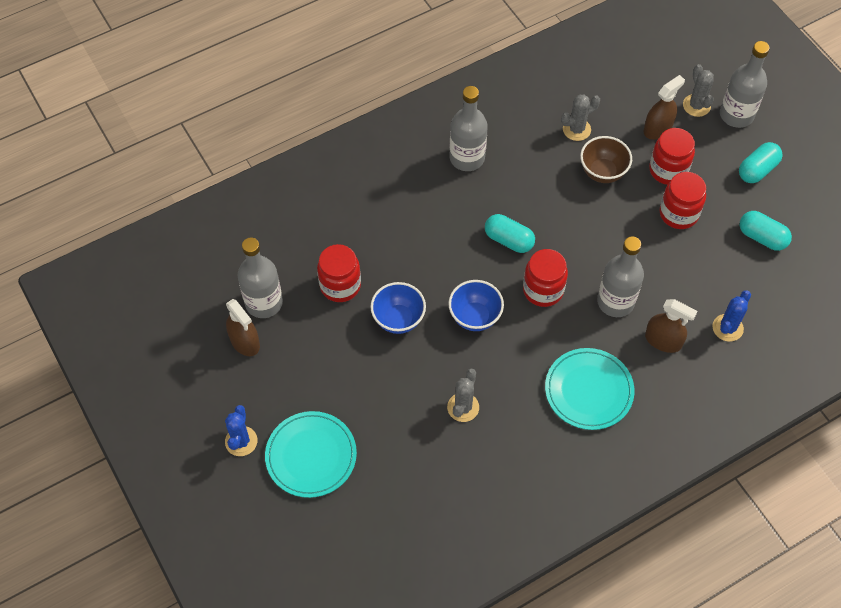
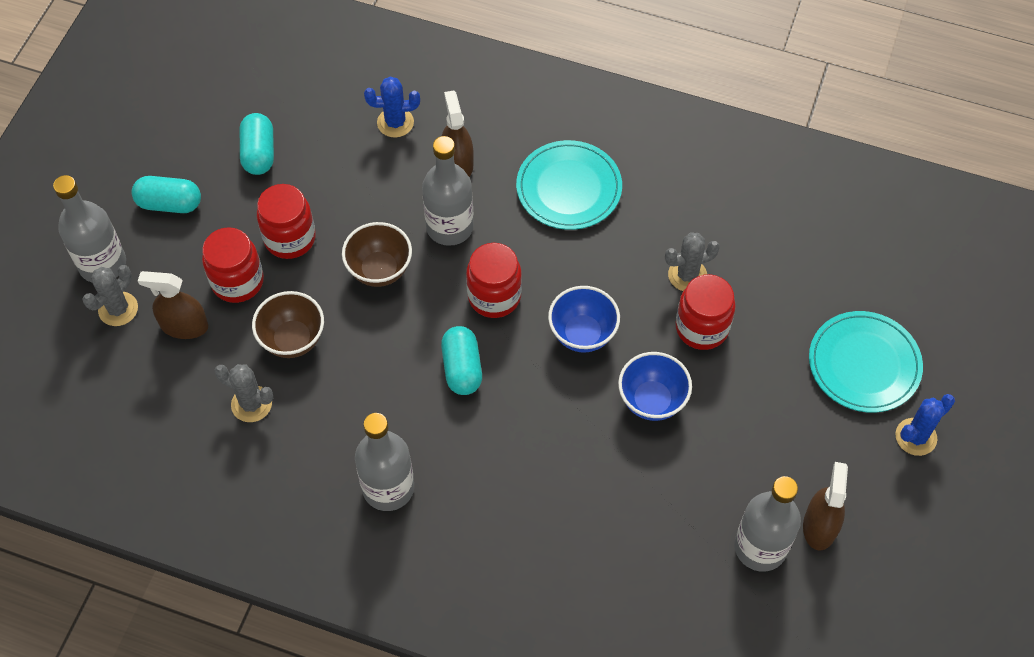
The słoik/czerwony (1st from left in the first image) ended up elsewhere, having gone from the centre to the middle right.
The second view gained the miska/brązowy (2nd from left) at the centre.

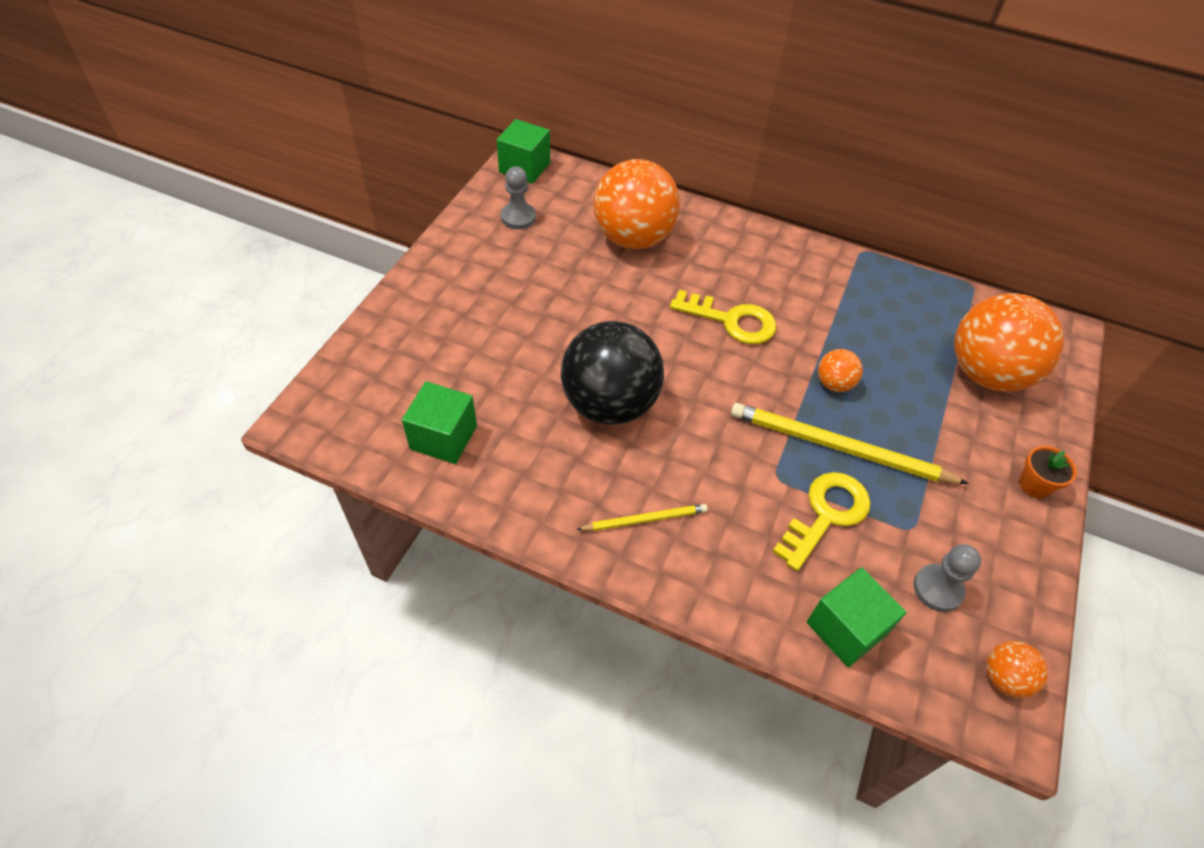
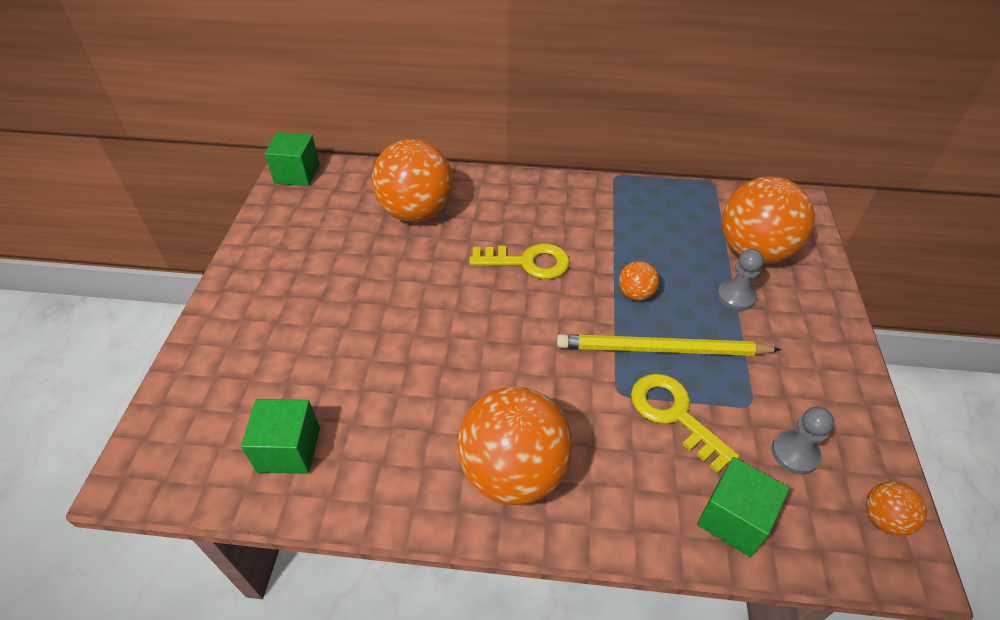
The pionek/szary (1st from left) ended up elsewhere, having gone from the top centre to the middle right.
The second view lost the piłka/czarny at the centre.
Where the ołówek/żółty (1st from left) stood at the centre, the piłka/pomarańczowy (2nd from left) came to stand at the bottom centre.
The klucz/żółty (2nd from left) at the middle right ended up facing another way, 60 degrees counterclockwise from before.
The second view lost the doniczka/pomarańczowy at the middle right.

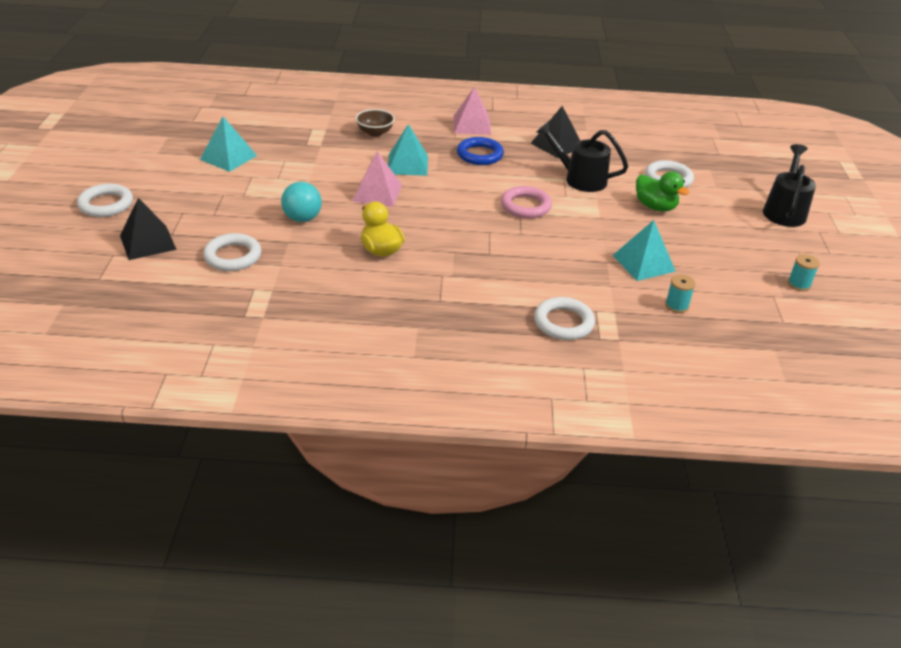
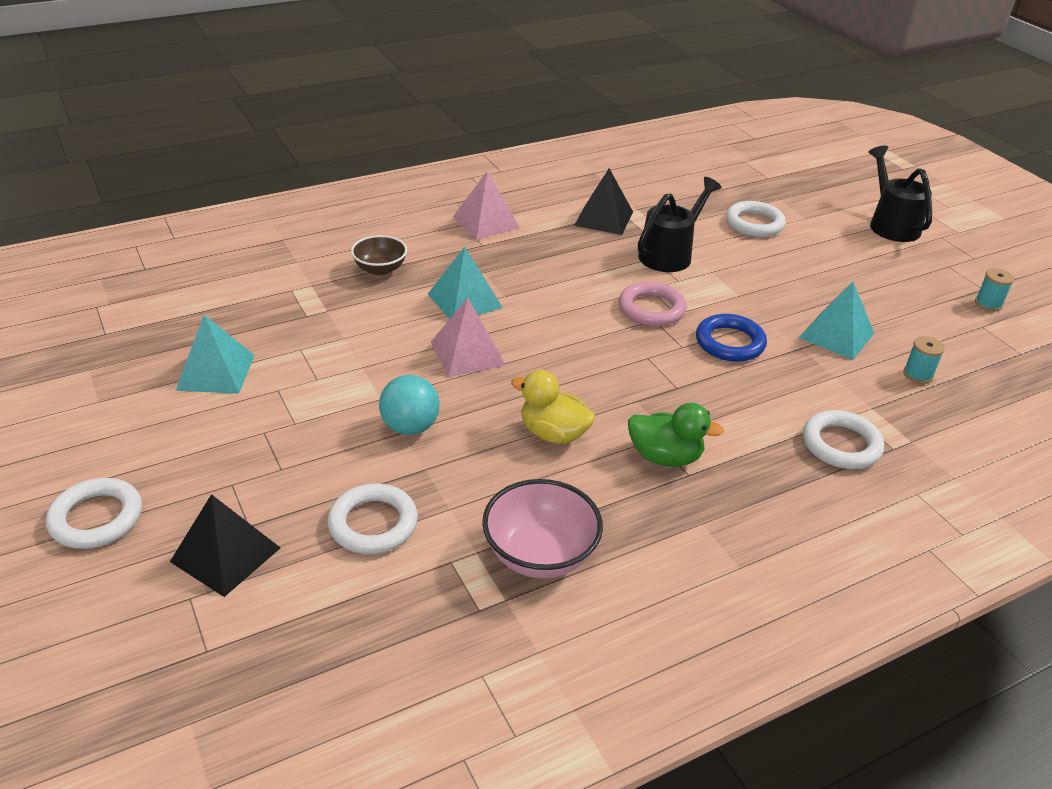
The pierścień/niebieski ended up elsewhere, having gone from the top centre to the middle right.
The konewka/czarny (1st from left) at the top centre ended up facing another way, 135 degrees clockwise from before.
The kaczka/zielony ended up elsewhere, having gone from the top right to the centre.
The second view gained the miska/różowy at the bottom centre.

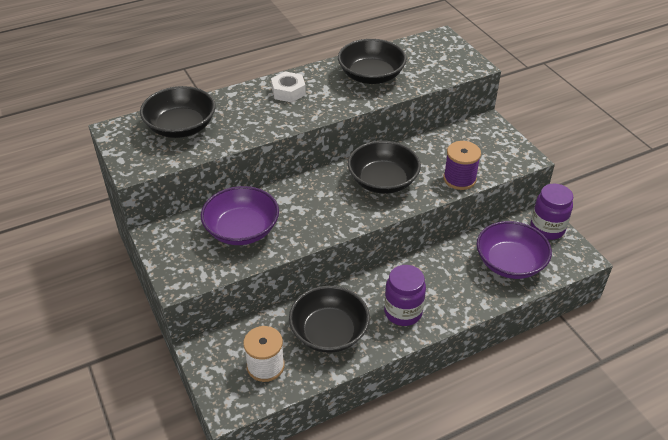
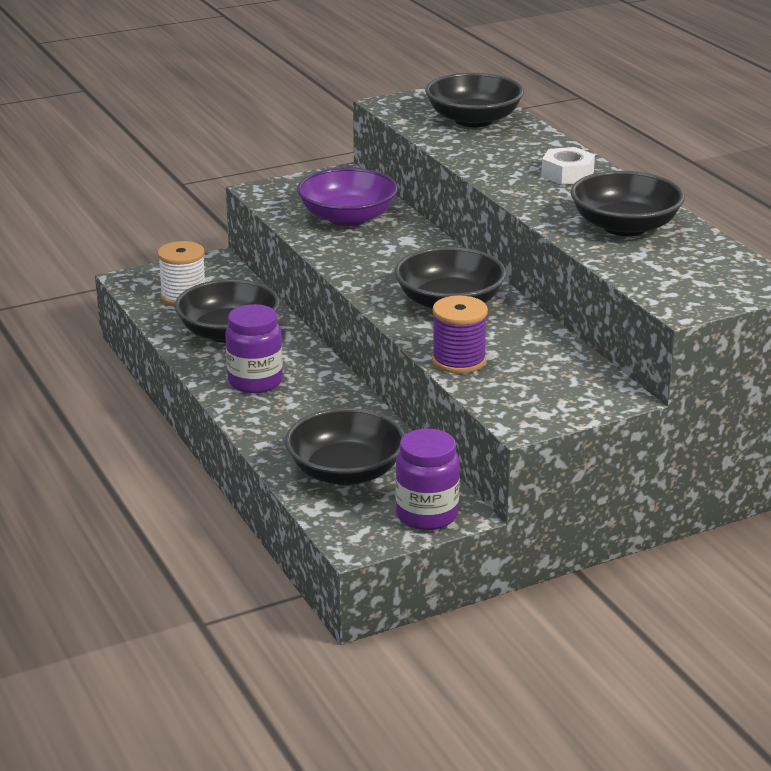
What was the miska/fioletowy (2nd from left) at the middle right turned into the miska/czarny (2nd from left) at the centre.

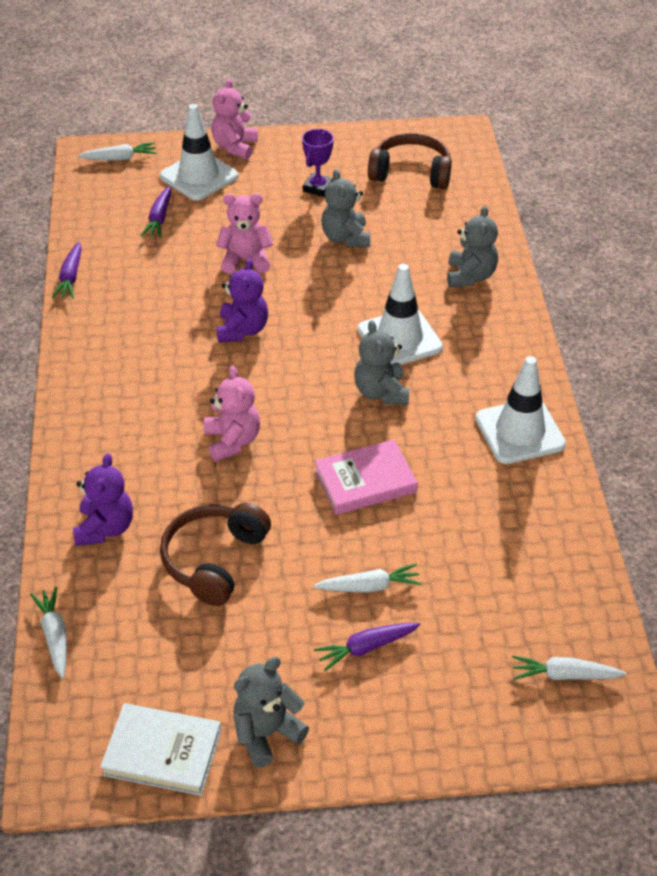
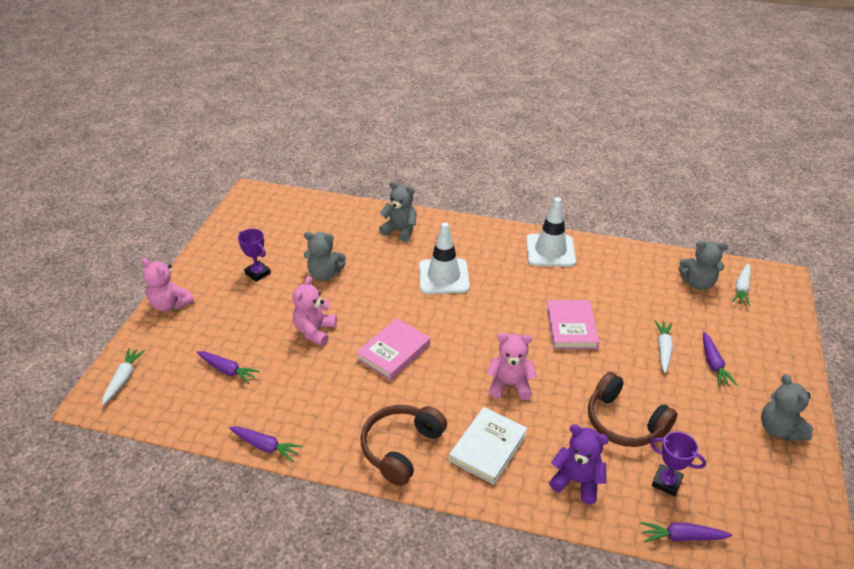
What was the marchewka/biały (1st from left) at the bottom left turned into the marchewka/fioletowy (3rd from left) at the bottom right.
The książka/biały ended up elsewhere, having gone from the bottom left to the bottom centre.
The second view lost the pachołek/biały (1st from left) at the top left.
Where the miś/fioletowy (2nd from left) stood at the centre, the książka/różowy (1st from left) came to stand at the centre.
The miś/szary (3rd from left) ended up elsewhere, having gone from the centre to the middle right.
The słuchawki/brązowy (2nd from left in the first image) ended up elsewhere, having gone from the top centre to the bottom centre.
The second view gained the puchar/fioletowy (2nd from left) at the bottom right.

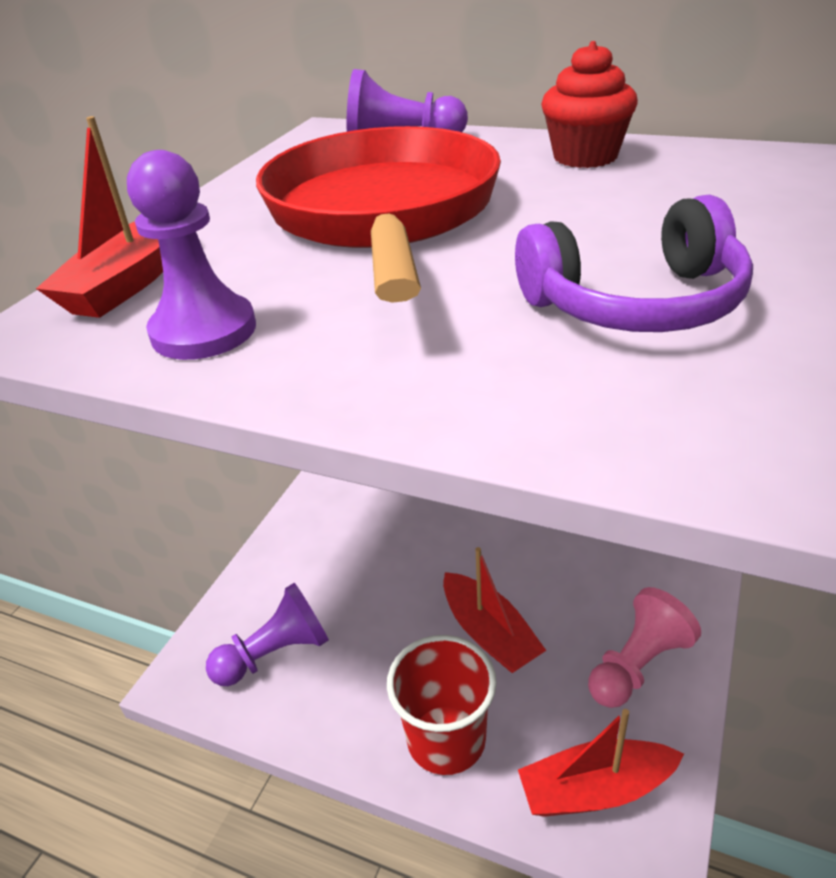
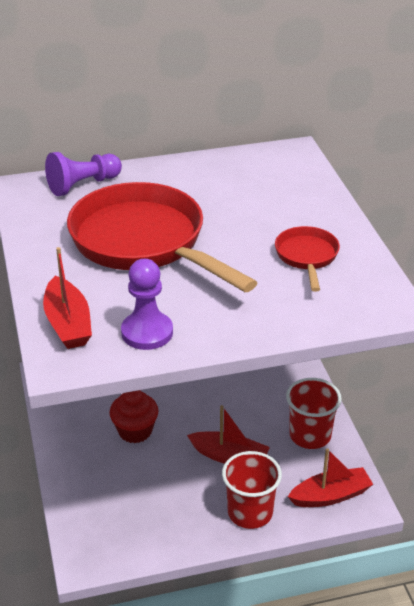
The second view lost the pionek/fioletowy (2nd from left) at the bottom left.
Where the słuchawki/fioletowy stood at the top right, the patelnia/czerwony (2nd from left) came to stand at the middle right.
The łódka/czerwony (3rd from left) at the bottom right ended up facing another way, 150 degrees counterclockwise from before.
The muffinka/czerwony ended up elsewhere, having gone from the top right to the bottom left.
Where the pionek/różowy stood at the bottom right, the szklanka/czerwony (2nd from left) came to stand at the bottom right.

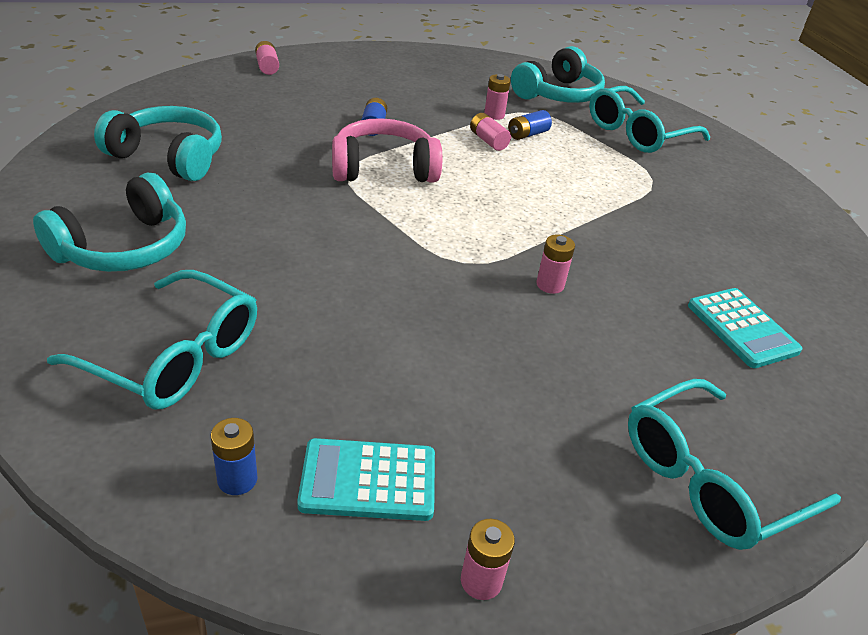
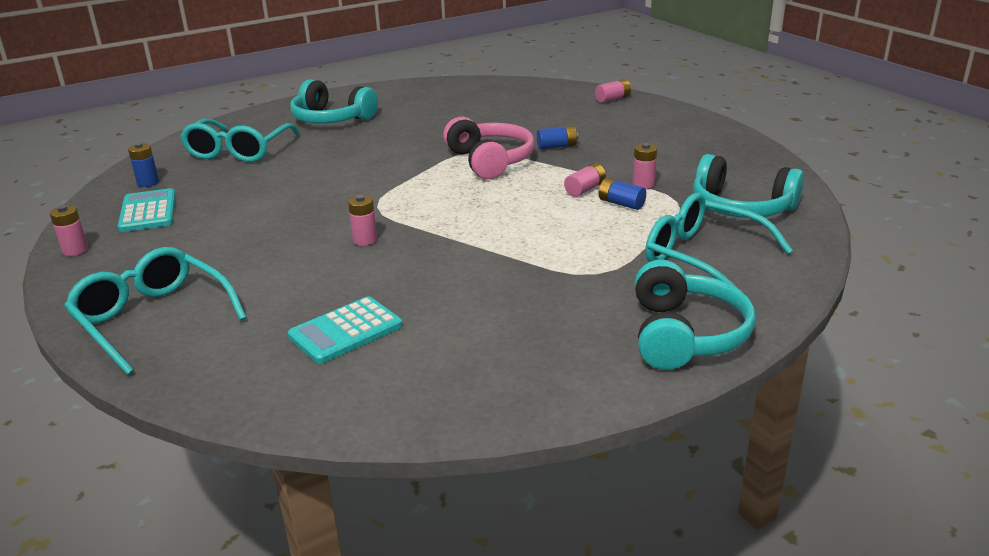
The słuchawki/turkusowy (2nd from left) ended up elsewhere, having gone from the top left to the middle right.

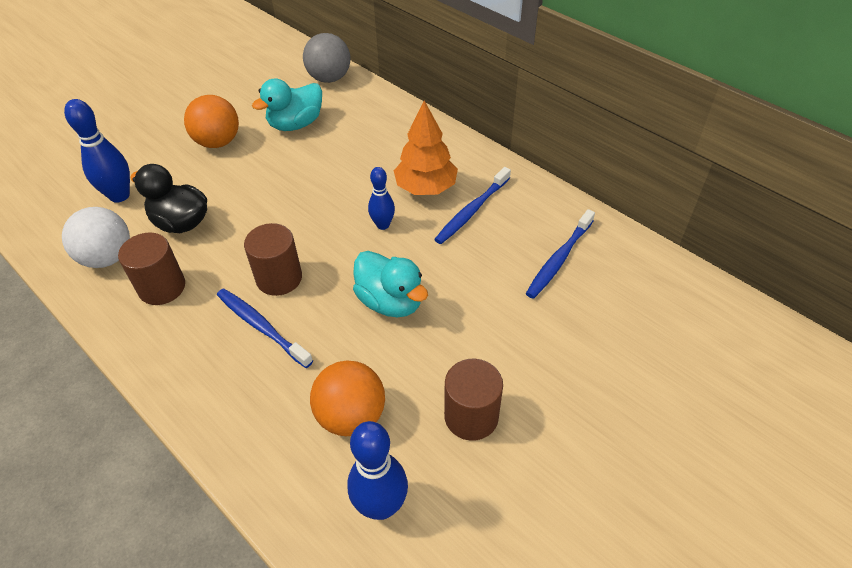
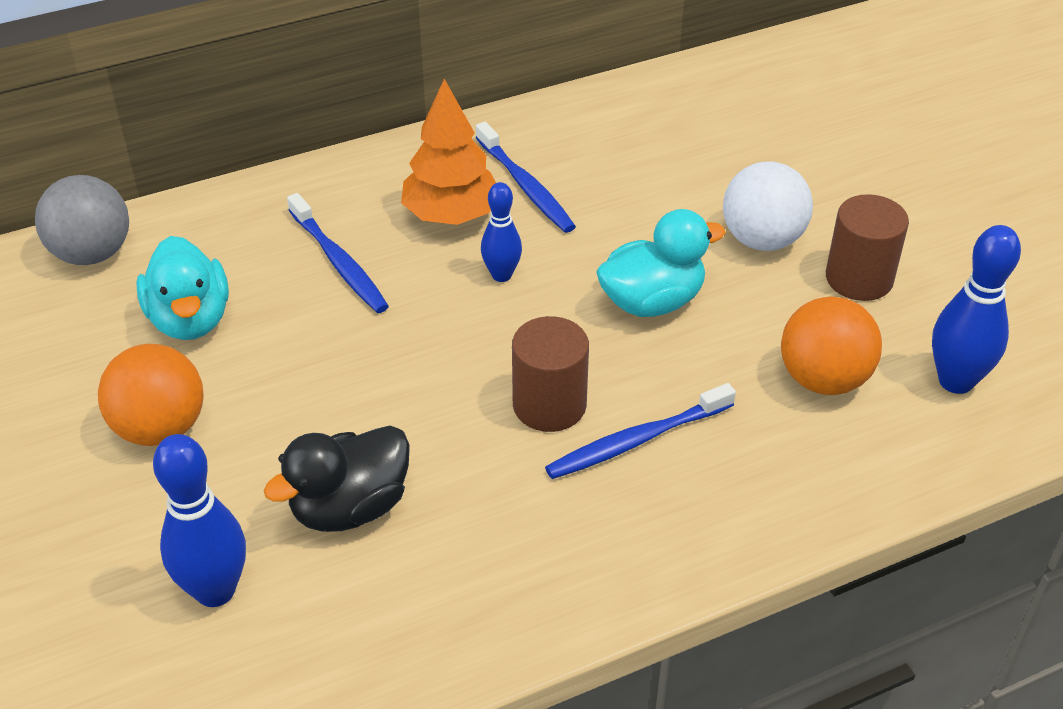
The piłka/biały ended up elsewhere, having gone from the middle left to the top right.
The second view lost the walec/brązowy (1st from left) at the middle left.
The szczoteczka do zębów/niebieski (3rd from left in the first image) ended up elsewhere, having gone from the centre to the middle left.

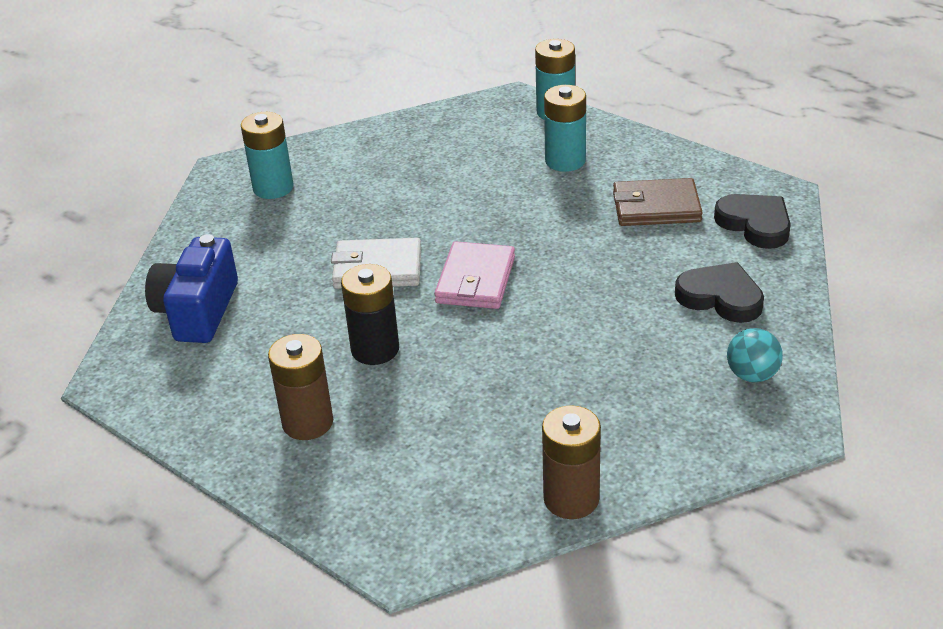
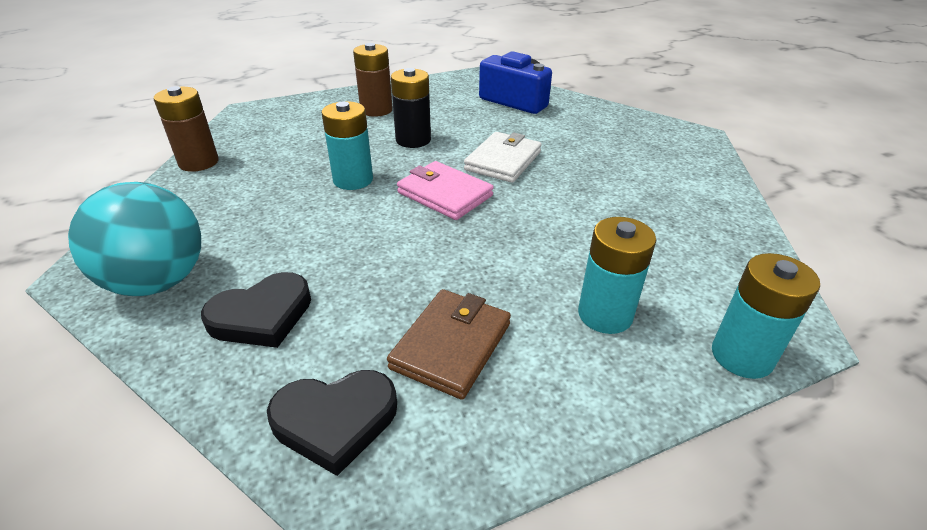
The bateria/turkusowy (1st from left) ended up elsewhere, having gone from the top left to the top centre.
The size of the piłka/turkusowy at the middle right changed by a factor of 1.97.

